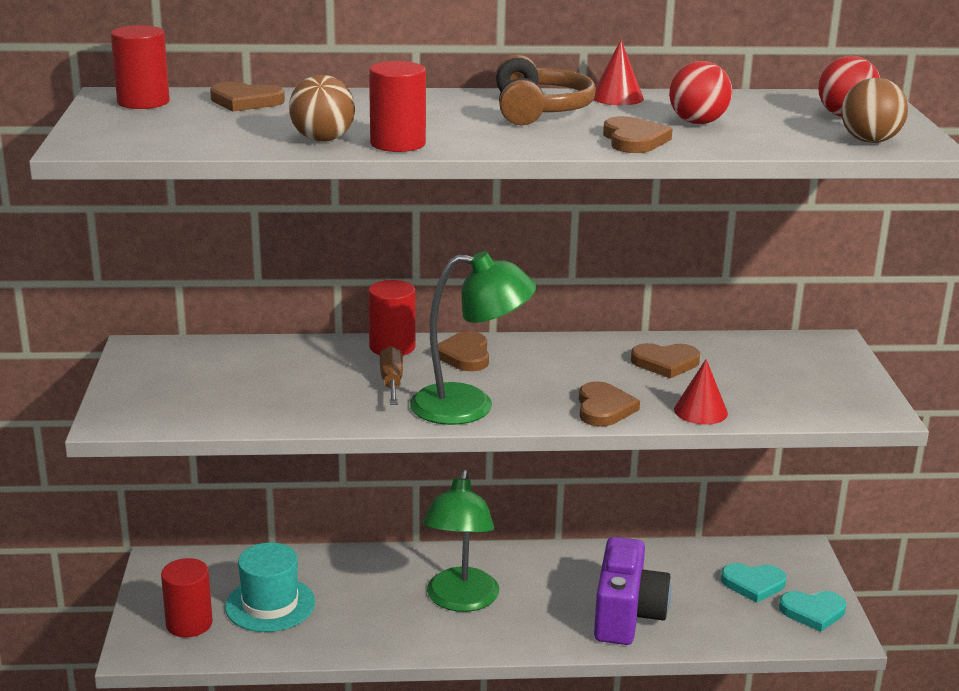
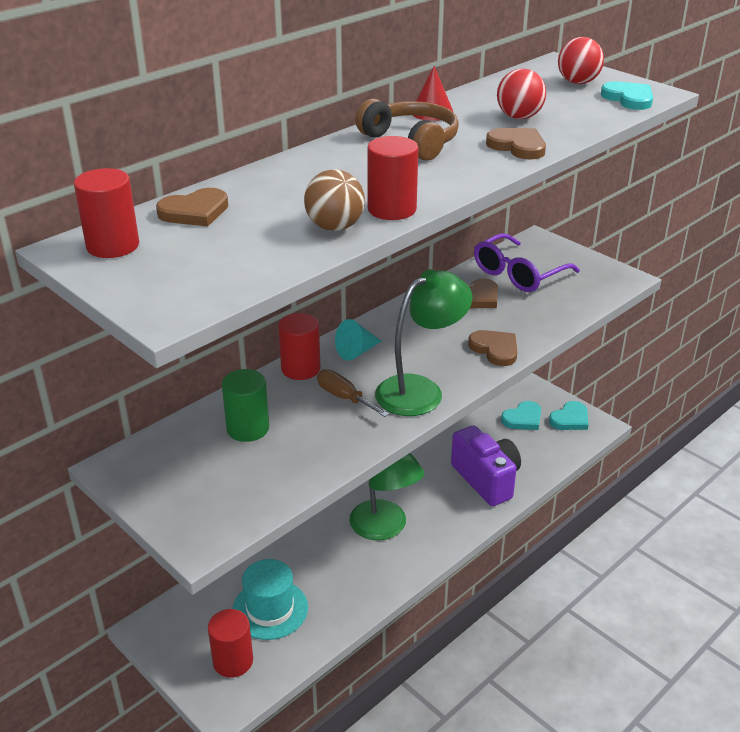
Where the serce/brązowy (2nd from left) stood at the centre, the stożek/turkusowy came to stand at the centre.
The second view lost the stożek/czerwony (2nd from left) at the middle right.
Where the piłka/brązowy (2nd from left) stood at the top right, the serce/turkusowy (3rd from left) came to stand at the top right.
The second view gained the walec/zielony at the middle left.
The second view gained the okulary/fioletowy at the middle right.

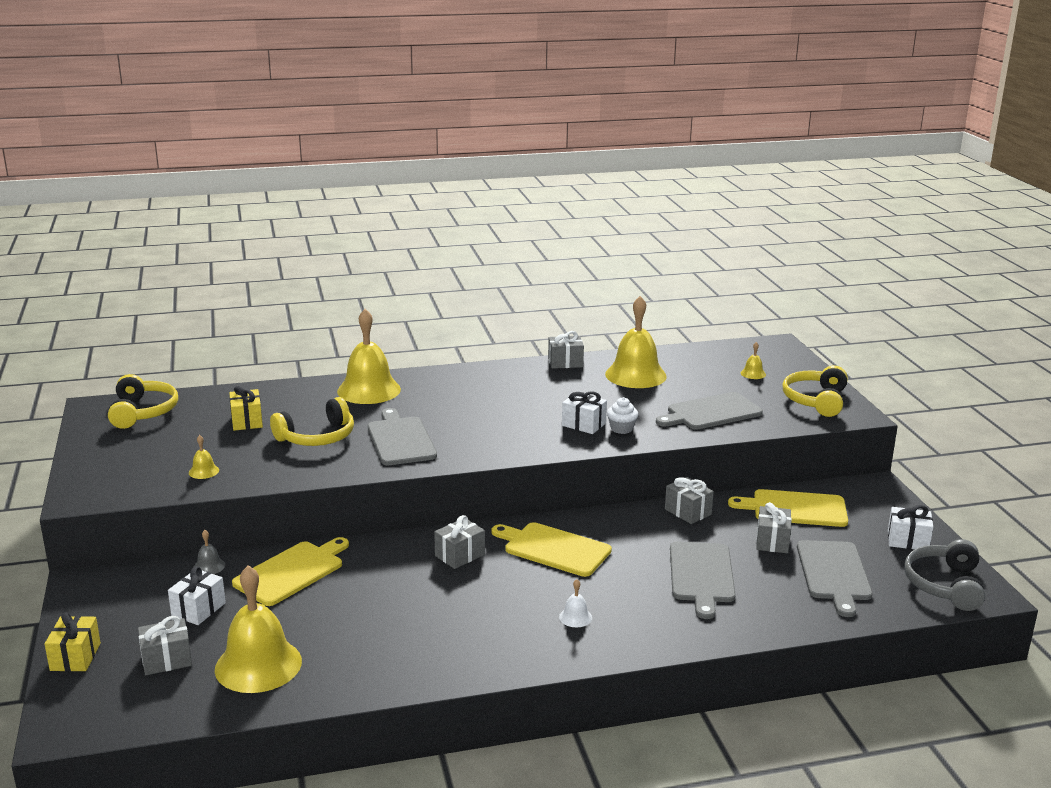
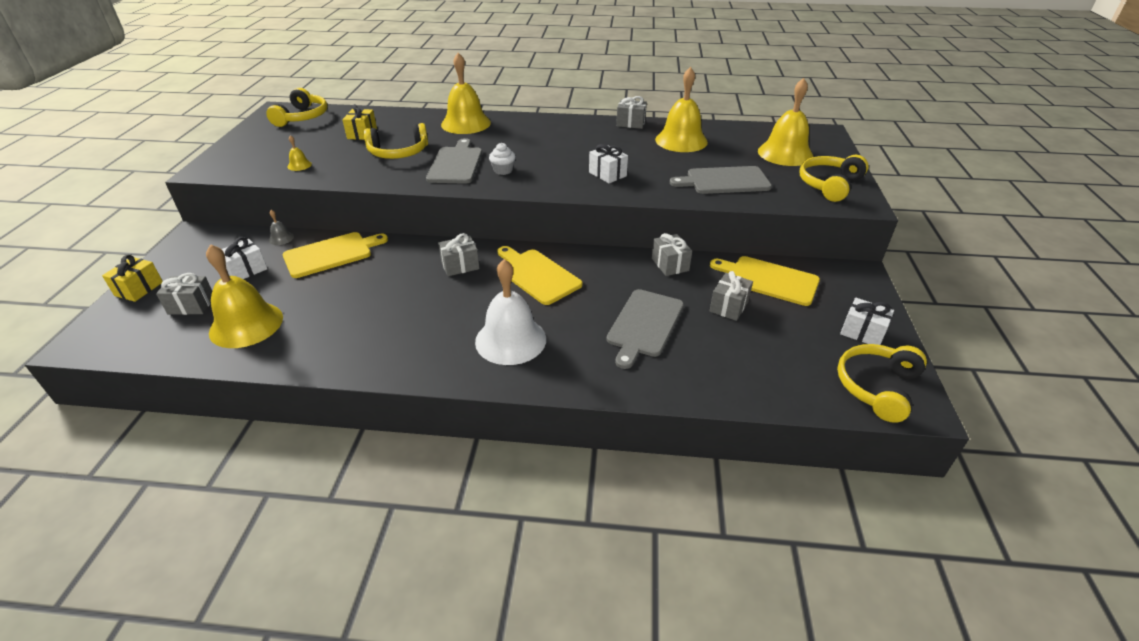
The size of the dzwonek/biały at the bottom centre changed by a factor of 2.42.
The muffinka/biały ended up elsewhere, having gone from the centre to the top centre.
The size of the dzwonek/żółty (5th from left) at the middle right changed by a factor of 2.42.
The second view lost the deska do krojenia/szary (4th from left) at the bottom right.
What was the słuchawki/szary at the bottom right turned into the słuchawki/żółty (4th from left) at the middle right.

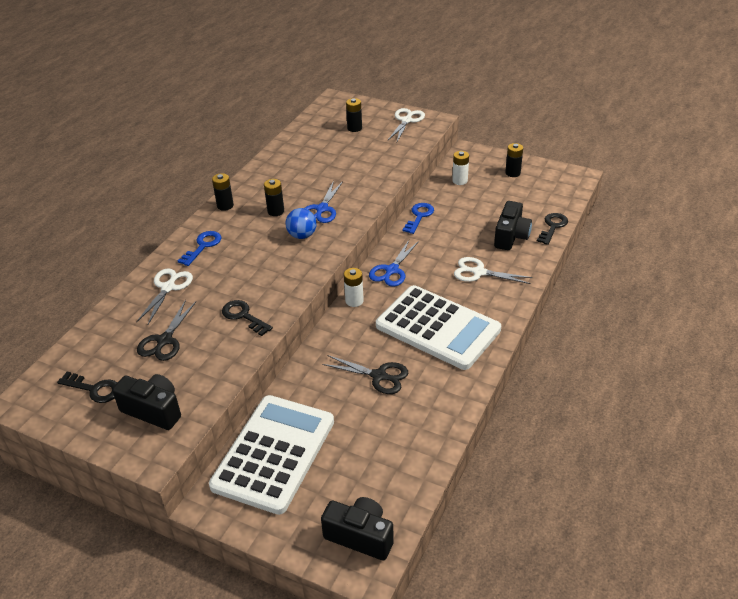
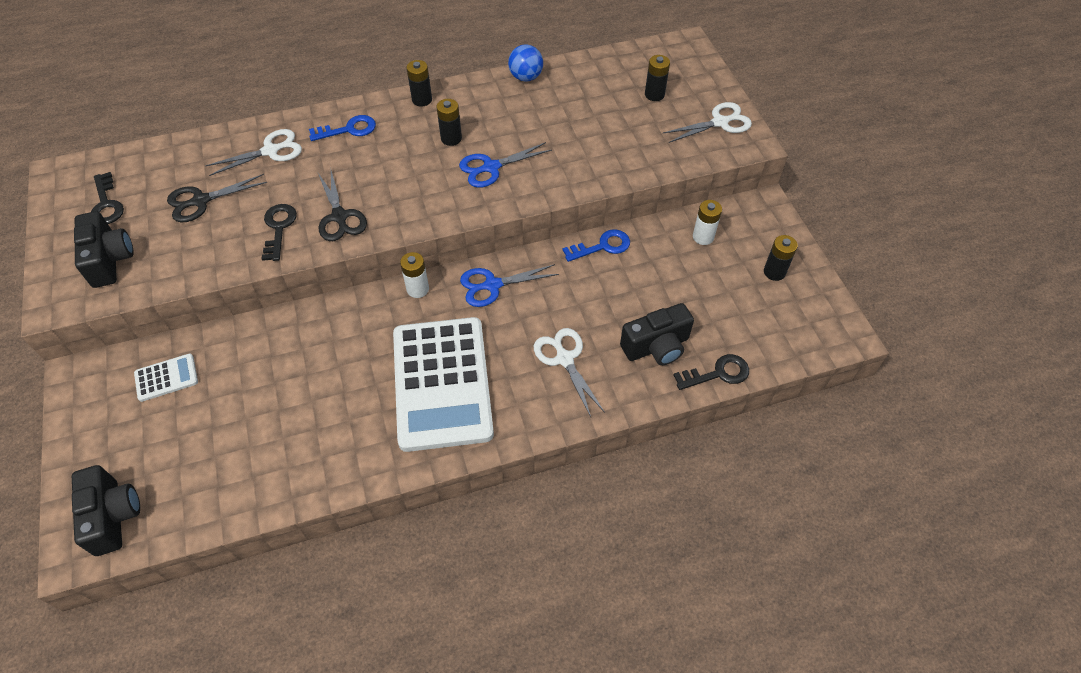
The size of the kalkulator/biały (1st from left) at the bottom centre changed by a factor of 0.41.
The piłka/niebieski ended up elsewhere, having gone from the centre to the top centre.
The nożyczki/czarny (2nd from left) ended up elsewhere, having gone from the centre to the top left.

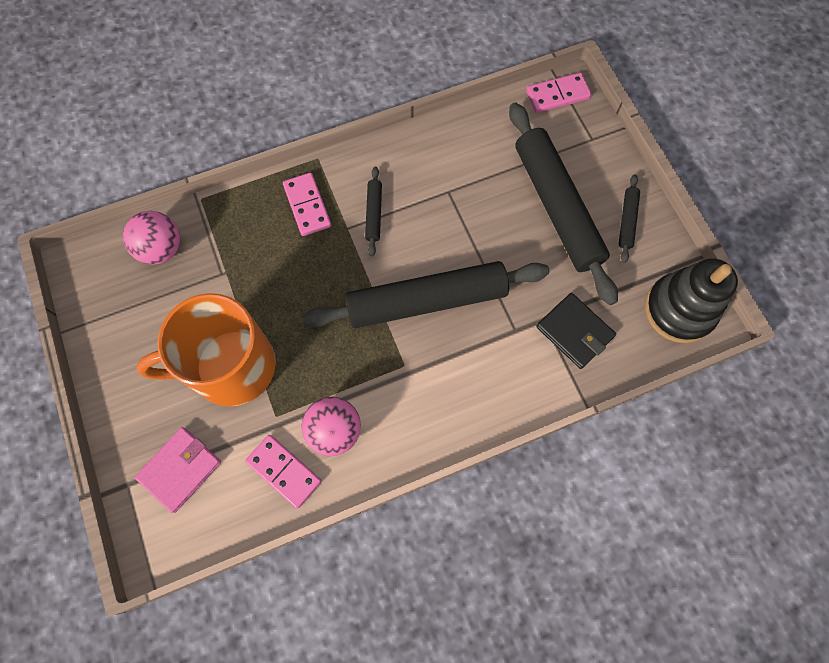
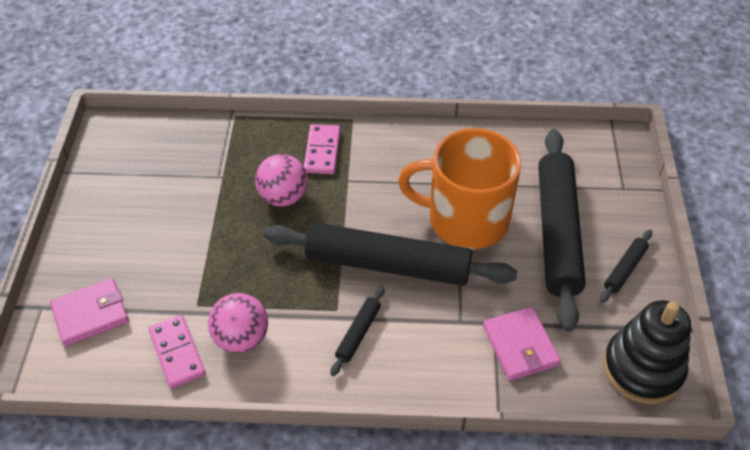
The piłka/różowy (1st from left in the first image) ended up elsewhere, having gone from the middle left to the centre.
The kubek/pomarańczowy ended up elsewhere, having gone from the middle left to the centre.
The wałek do ciasta/czarny (1st from left) ended up elsewhere, having gone from the top centre to the bottom centre.
The second view lost the kostka domina/różowy (3rd from left) at the top right.
What was the portfel/czarny at the middle right turned into the portfel/różowy (2nd from left) at the bottom right.

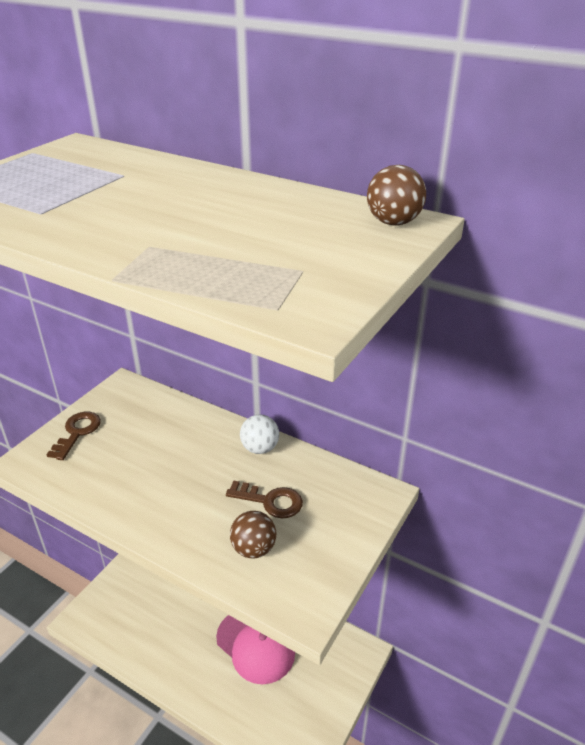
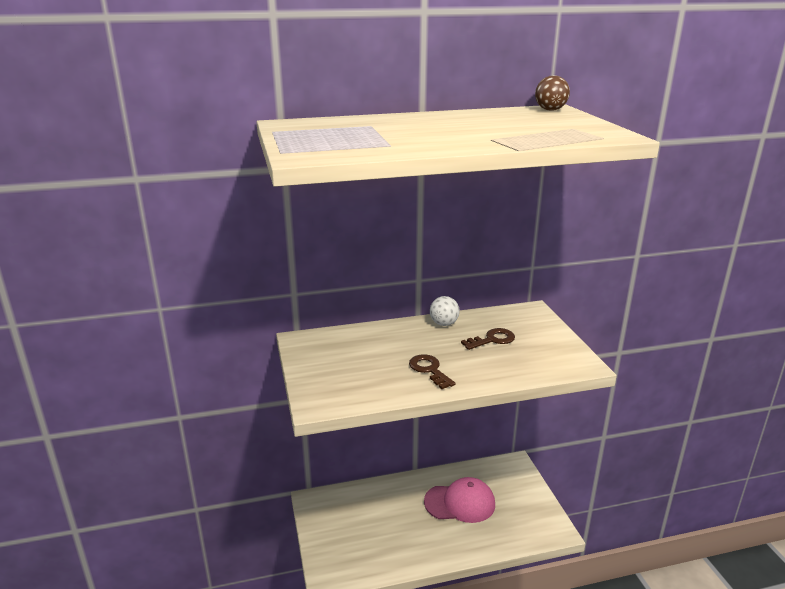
The klucz/brązowy (1st from left) ended up elsewhere, having gone from the middle left to the centre.
The second view lost the piłka/brązowy (1st from left) at the bottom centre.

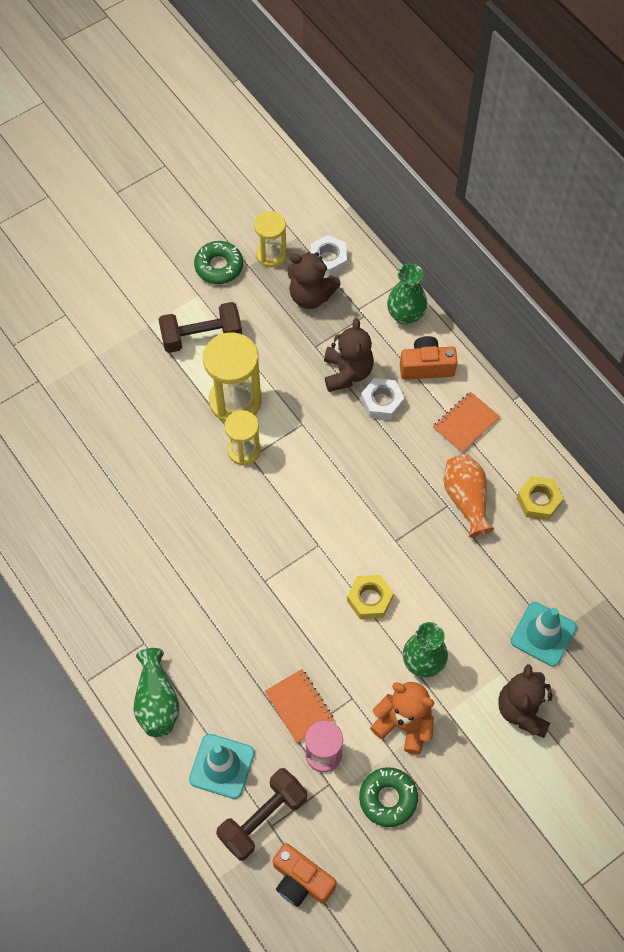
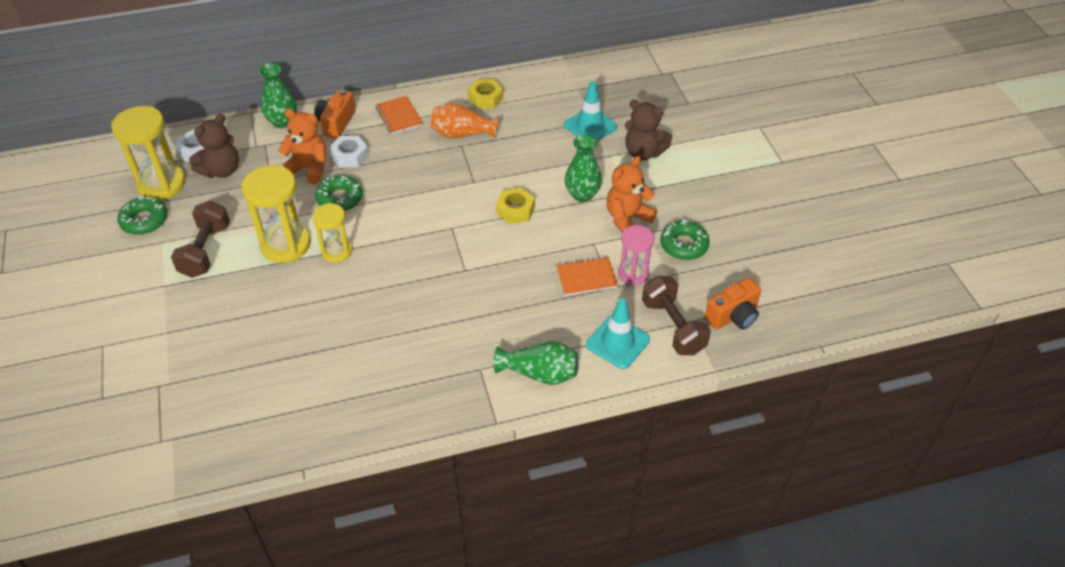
The size of the klepsydra/żółty (3rd from left in the first image) at the top centre changed by a factor of 1.62.
What was the miś/brązowy (2nd from left) at the centre turned into the miś/pomarańczowy (1st from left) at the top left.
The second view gained the donut/zielony (2nd from left) at the middle left.

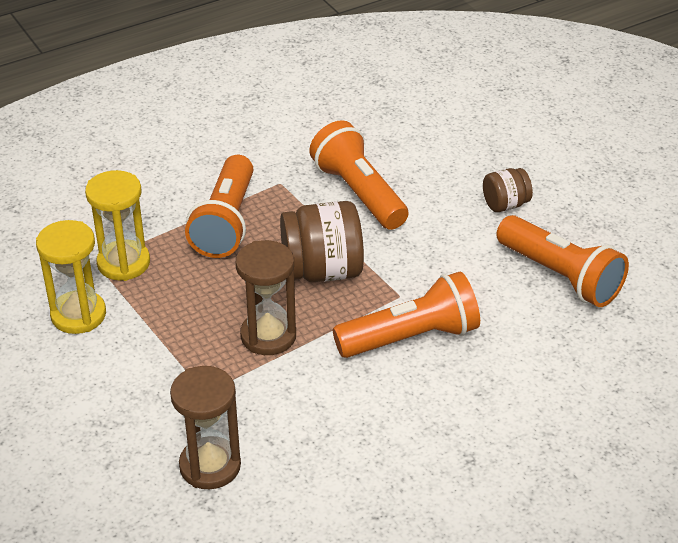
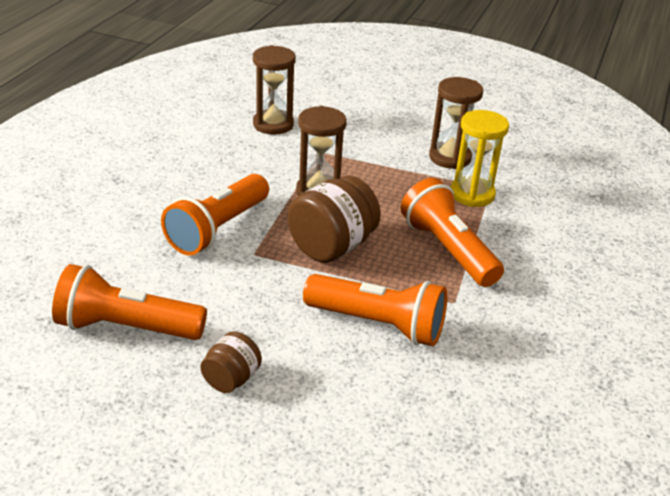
What was the klepsydra/żółty (1st from left) at the middle left turned into the klepsydra/brązowy (3rd from left) at the top right.

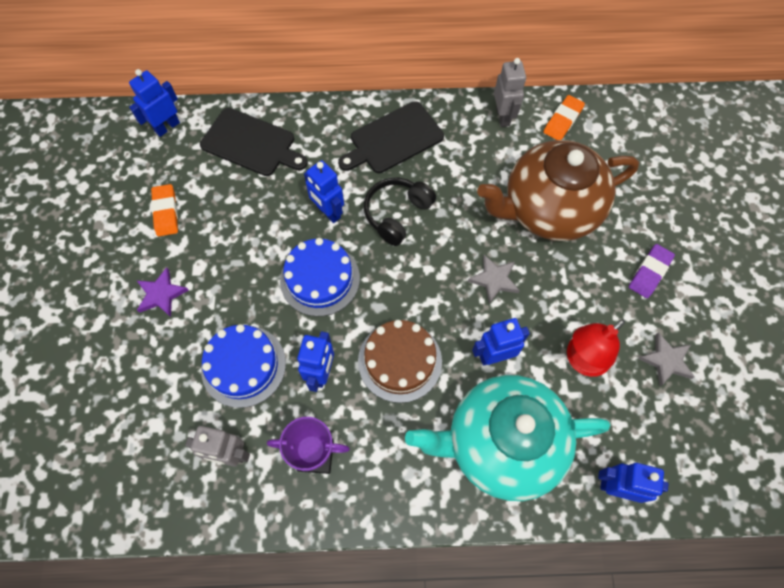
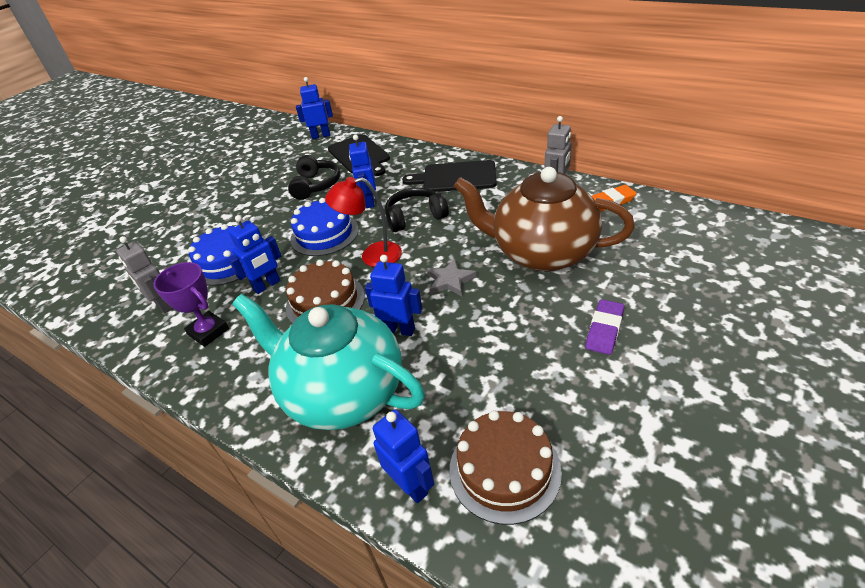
The second view lost the gwiazda/fioletowy at the middle left.
The second view lost the gumka do mazania/pomarańczowy (1st from left) at the middle left.
The lampka/czerwony ended up elsewhere, having gone from the middle right to the centre.
The gumka do mazania/fioletowy at the middle right ended up facing another way, 45 degrees counterclockwise from before.
The second view lost the gwiazda/szary (2nd from left) at the middle right.
The second view gained the słuchawki/czarny (1st from left) at the top centre.
The second view gained the tort/brązowy (2nd from left) at the bottom centre.

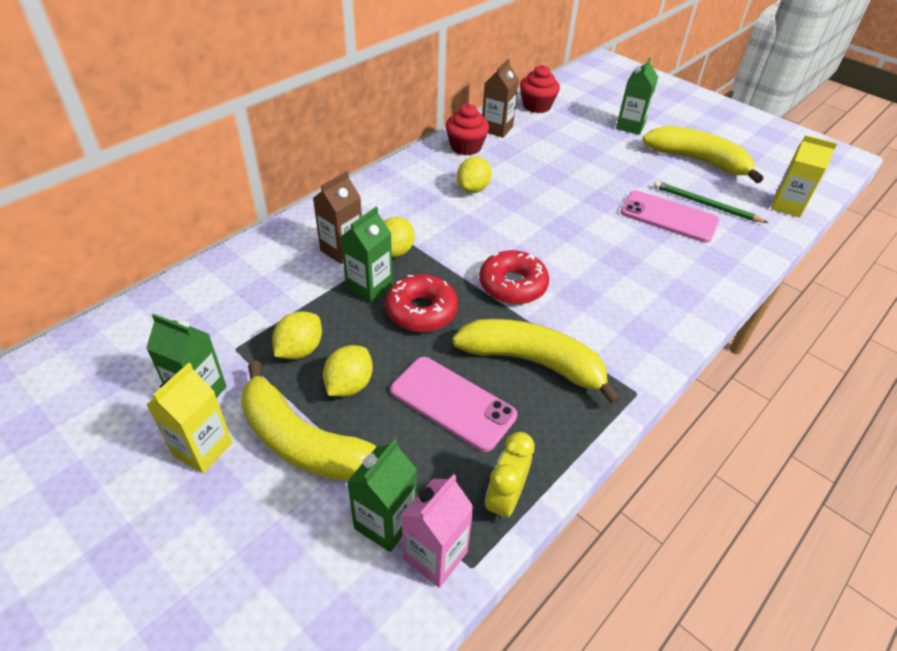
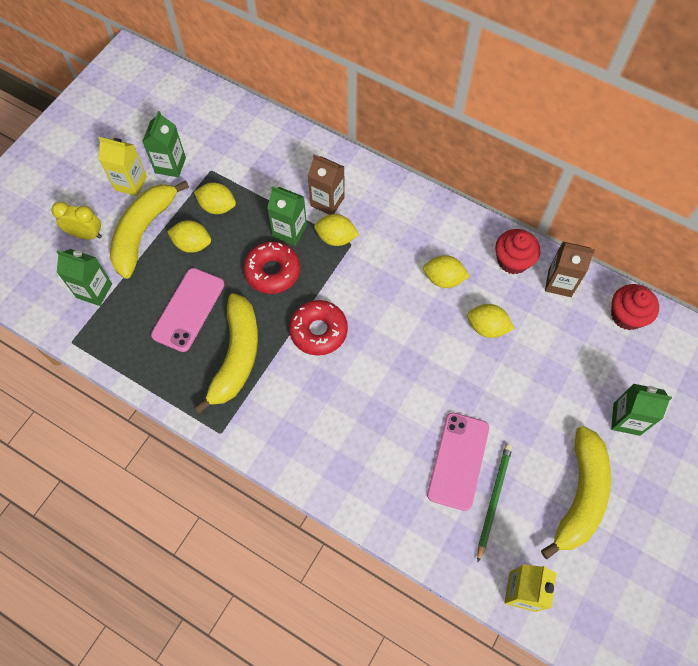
The second view lost the karton mleka/różowy at the bottom centre.
The budzik/żółty ended up elsewhere, having gone from the bottom centre to the top left.
The second view gained the cytryna/żółty (5th from left) at the middle right.

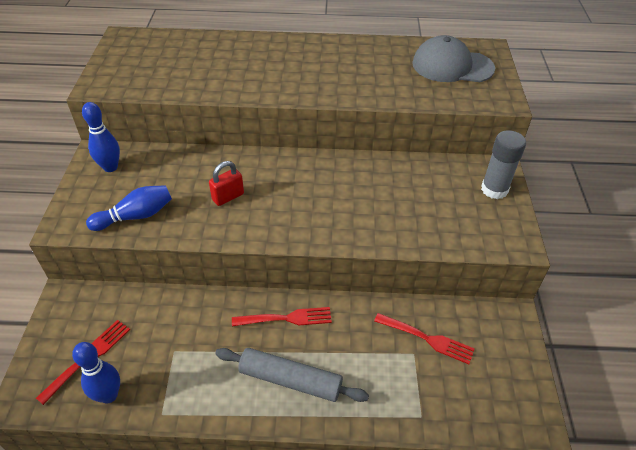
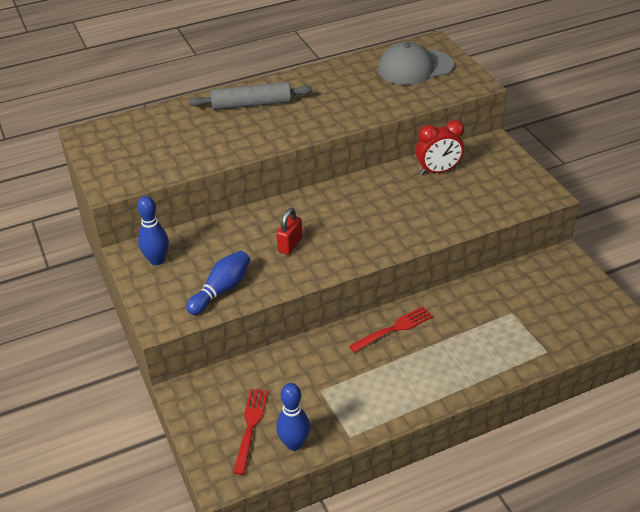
The wałek do ciasta/szary ended up elsewhere, having gone from the bottom centre to the top centre.
The second view lost the widelec/czerwony (3rd from left) at the bottom right.
The second view lost the klej w sztyfcie/szary at the middle right.
The second view gained the budzik/czerwony at the top right.

